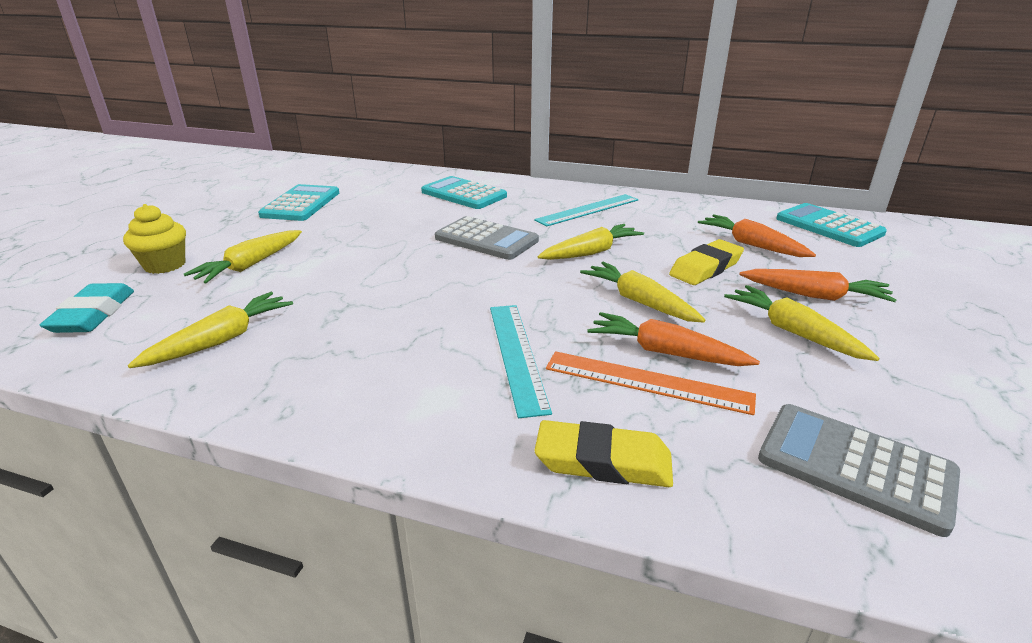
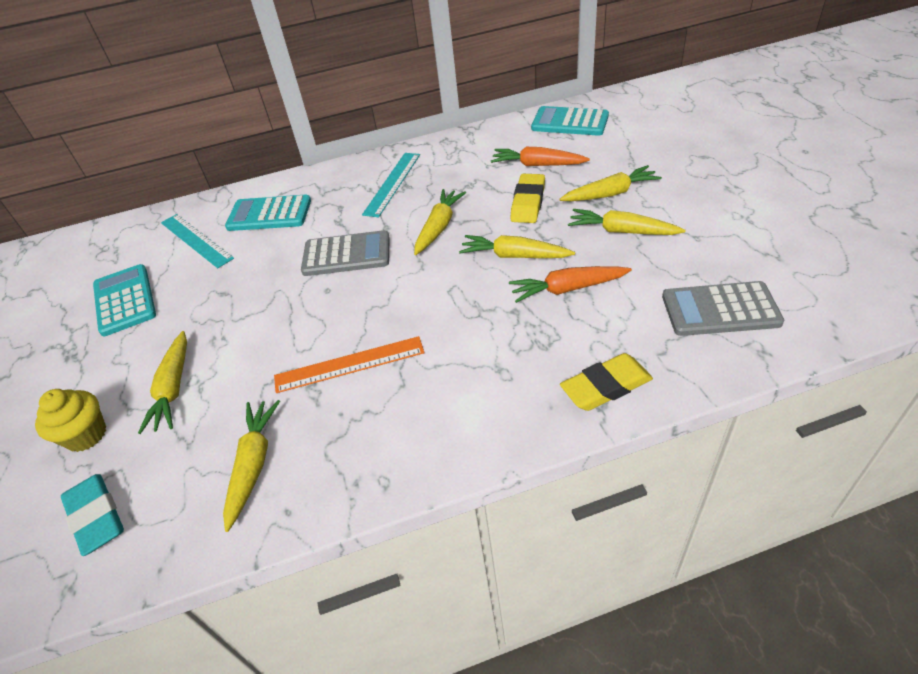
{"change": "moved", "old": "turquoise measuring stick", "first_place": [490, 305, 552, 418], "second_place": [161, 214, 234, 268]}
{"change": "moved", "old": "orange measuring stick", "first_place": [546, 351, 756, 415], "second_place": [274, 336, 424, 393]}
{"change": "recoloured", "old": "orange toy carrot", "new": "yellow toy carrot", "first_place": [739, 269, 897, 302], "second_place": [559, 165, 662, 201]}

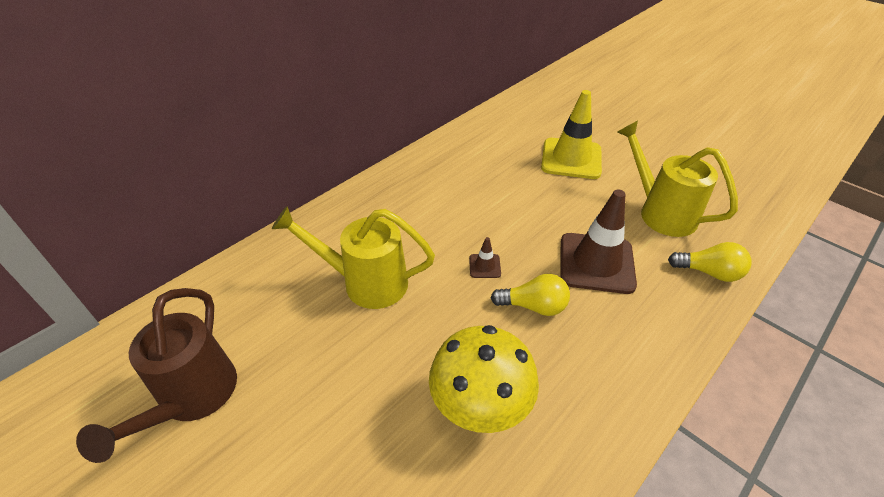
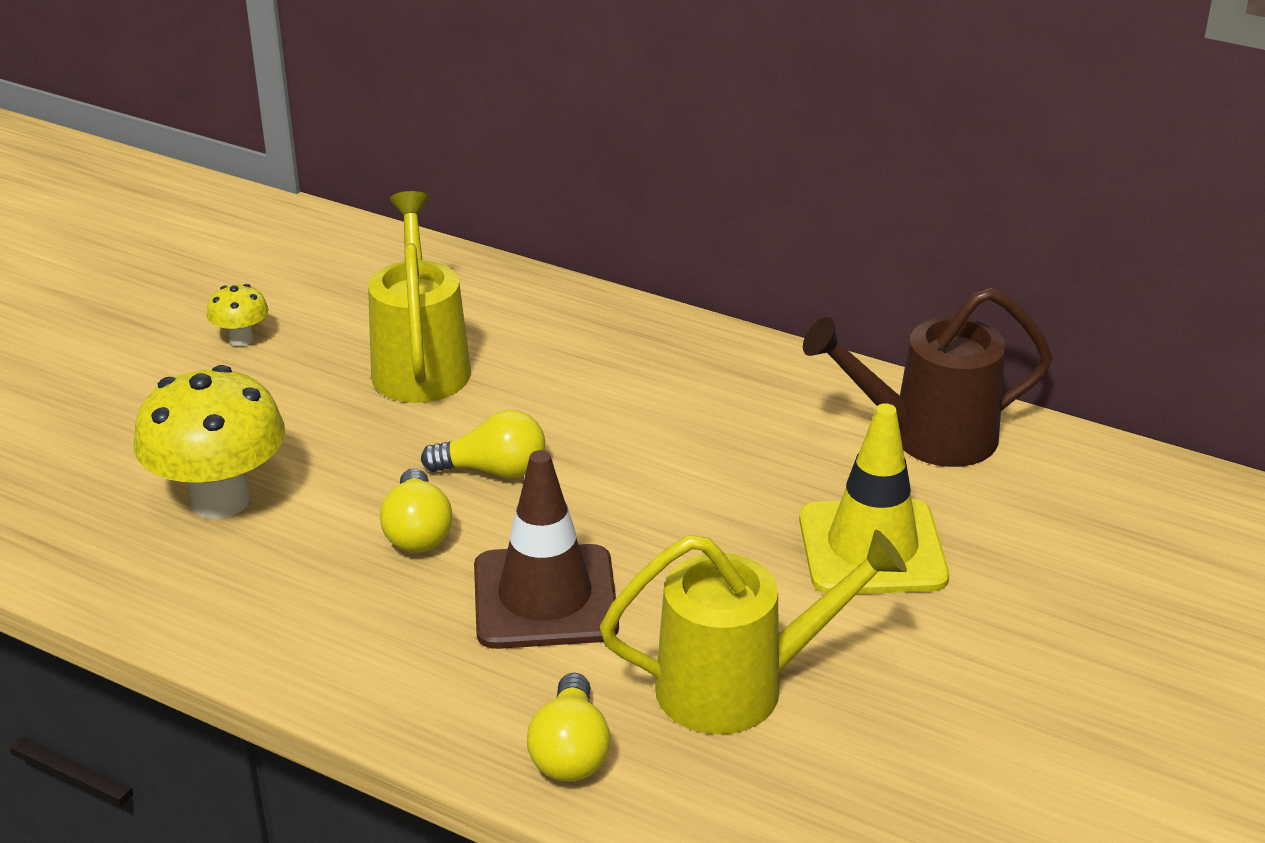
{"change": "added", "new": "yellow fungus", "second_place": [207, 284, 268, 346]}
{"change": "moved", "old": "brown watering can", "first_place": [76, 288, 237, 463], "second_place": [803, 288, 1053, 467]}
{"change": "replaced", "old": "brown road cone", "new": "yellow lightbulb", "first_place": [469, 237, 501, 278], "second_place": [421, 410, 545, 478]}
{"change": "turned", "old": "yellow watering can", "first_place": [617, 120, 738, 237], "second_place": [600, 529, 907, 734], "degrees": 45}

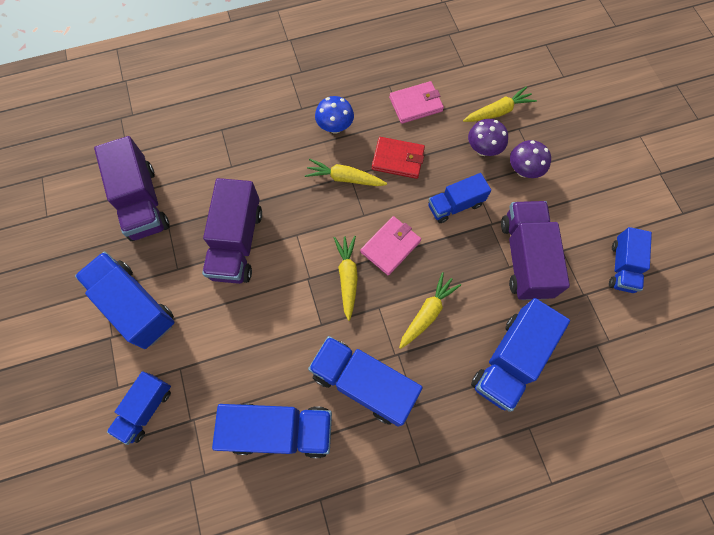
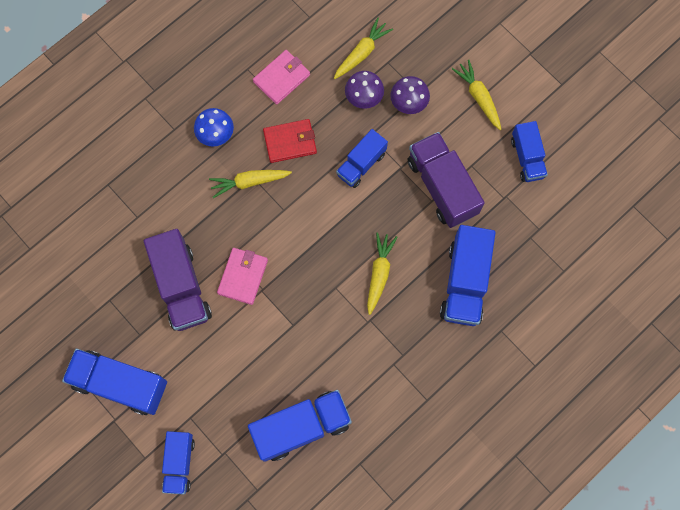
{"change": "removed", "old": "violet toy truck", "first_place": [94, 136, 170, 241]}
{"change": "removed", "old": "blue toy truck", "first_place": [308, 336, 423, 427]}
{"change": "moved", "old": "yellow toy carrot", "first_place": [334, 236, 358, 321], "second_place": [452, 60, 502, 130]}
{"change": "moved", "old": "pink wallet", "first_place": [360, 216, 421, 276], "second_place": [217, 248, 268, 305]}

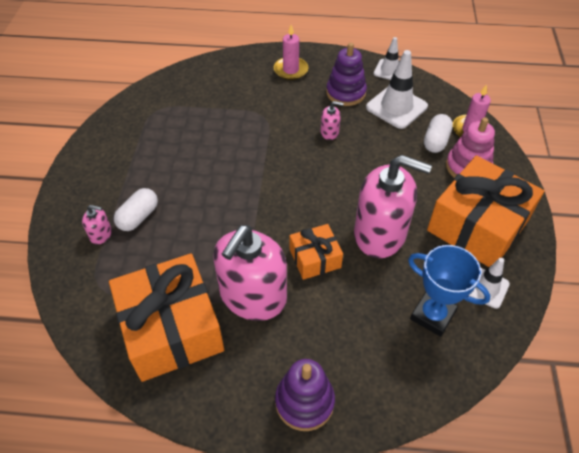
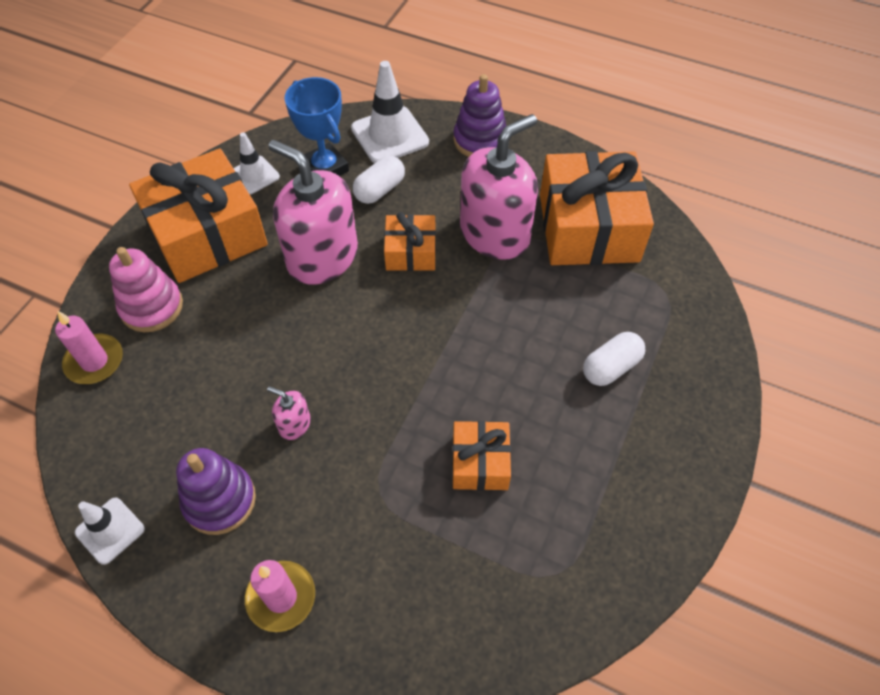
{"change": "removed", "old": "pink soap pump", "first_place": [82, 205, 112, 245]}
{"change": "added", "new": "orange wrapped gift", "second_place": [452, 421, 511, 490]}
{"change": "moved", "old": "snow-white road cone", "first_place": [366, 50, 428, 129], "second_place": [351, 61, 429, 163]}
{"change": "moved", "old": "snow-white capsule", "first_place": [424, 114, 453, 153], "second_place": [353, 156, 405, 204]}

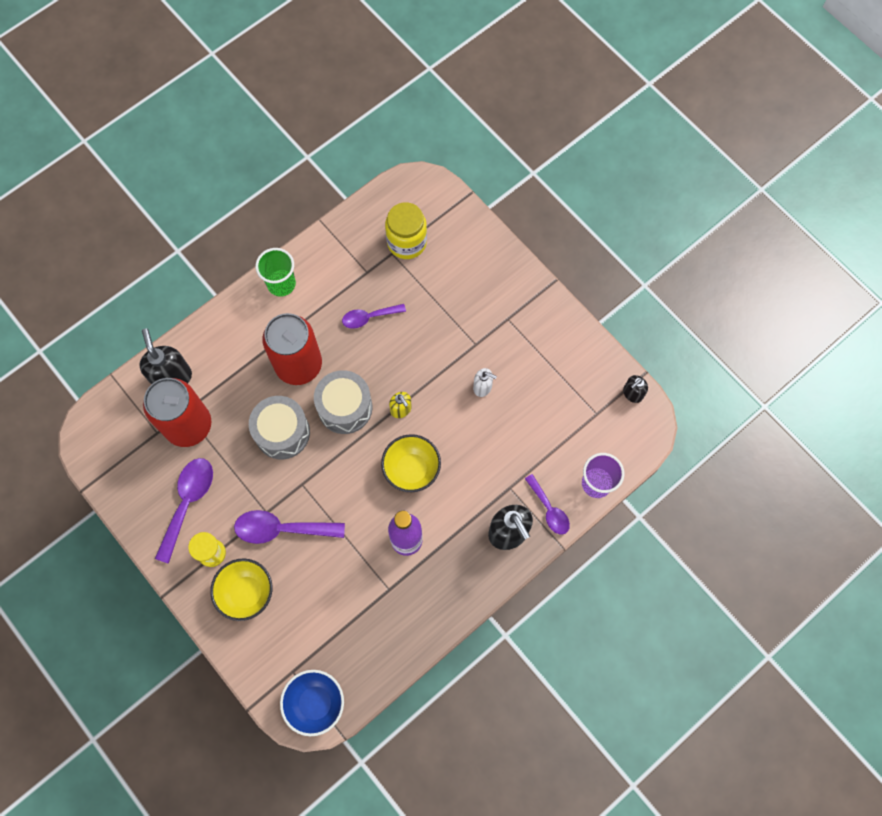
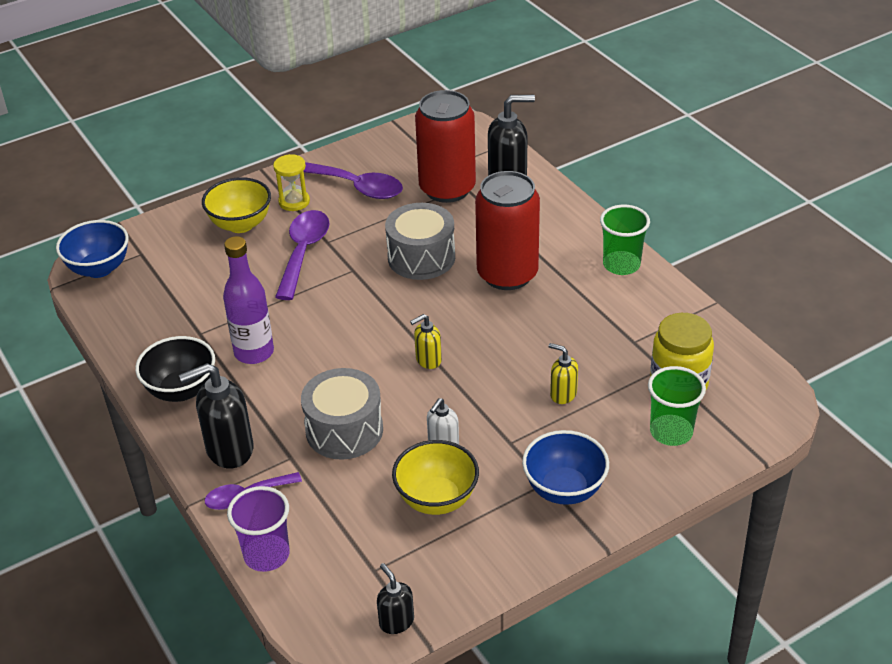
{"change": "removed", "old": "violet teaspoon", "first_place": [342, 304, 406, 329]}
{"change": "added", "new": "jet-black deep dish", "second_place": [135, 336, 215, 402]}
{"change": "added", "new": "blue deep dish", "second_place": [522, 430, 609, 505]}
{"change": "added", "new": "yellow soap pump", "second_place": [549, 343, 578, 404]}
{"change": "added", "new": "emerald beaker", "second_place": [648, 366, 706, 446]}
{"change": "moved", "old": "gray snare drum", "first_place": [314, 370, 372, 434], "second_place": [301, 368, 383, 460]}
{"change": "moved", "old": "yellow deep dish", "first_place": [381, 434, 441, 492], "second_place": [392, 440, 479, 515]}

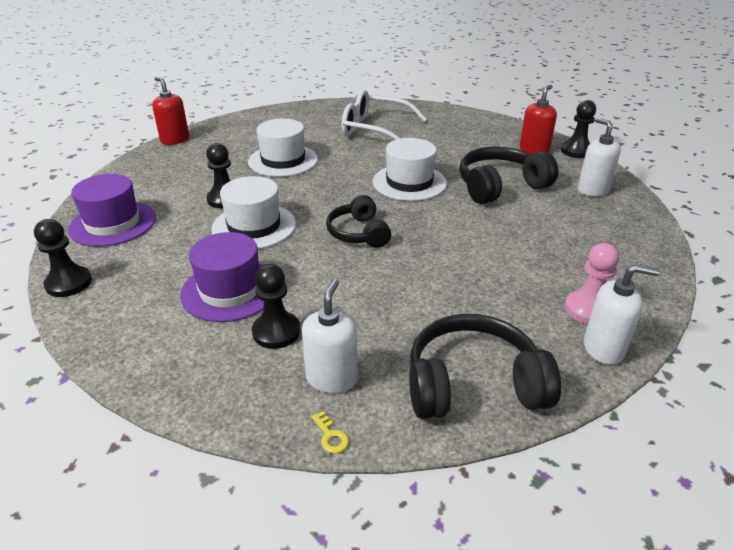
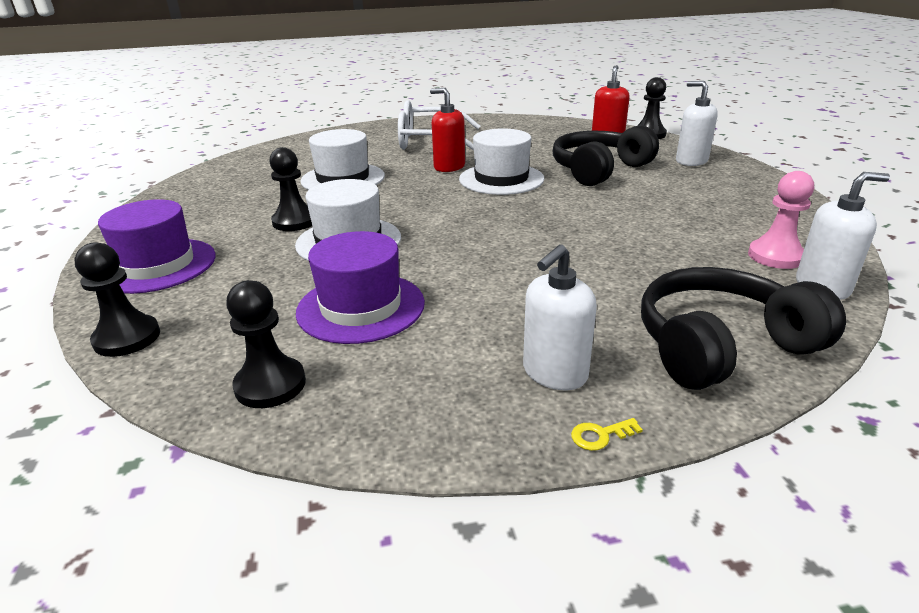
{"change": "removed", "old": "jet-black headset", "first_place": [326, 195, 391, 248]}
{"change": "moved", "old": "crimson soap pump", "first_place": [152, 77, 189, 145], "second_place": [430, 88, 465, 172]}
{"change": "moved", "old": "jet-black game pawn", "first_place": [252, 264, 300, 349], "second_place": [226, 280, 306, 408]}
{"change": "turned", "old": "snow-white soap pump", "first_place": [302, 279, 358, 393], "second_place": [523, 244, 597, 390], "degrees": -135}
{"change": "turned", "old": "yellow latchkey", "first_place": [311, 411, 349, 453], "second_place": [571, 418, 643, 451], "degrees": 120}

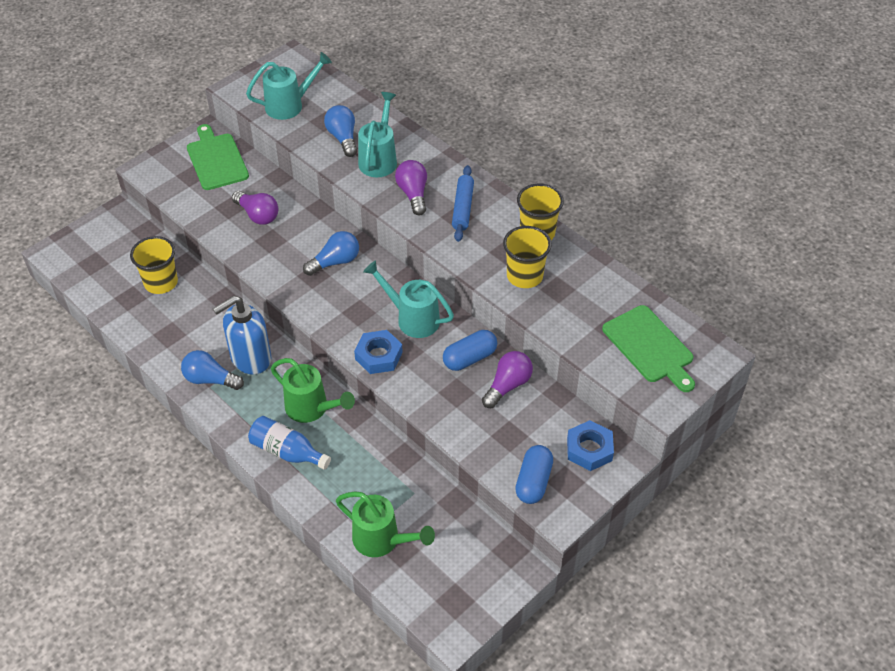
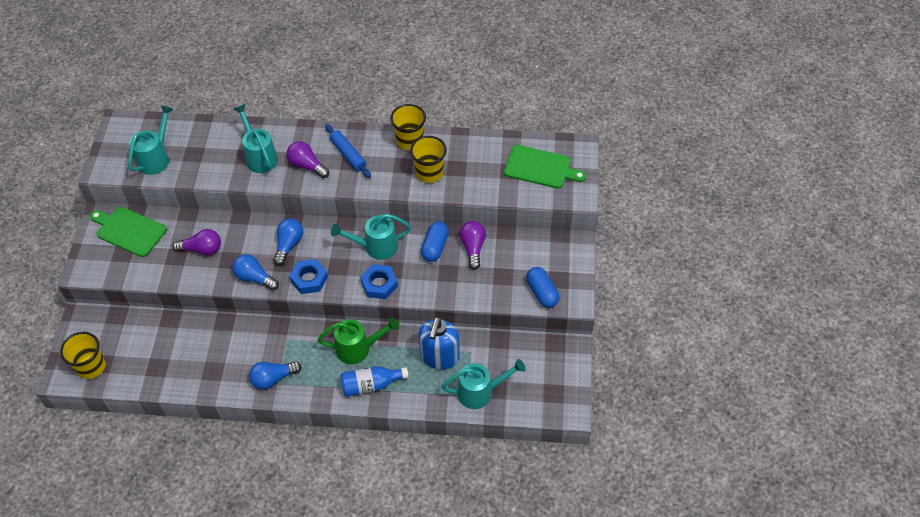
{"change": "moved", "old": "yellow beaker", "first_place": [130, 236, 178, 294], "second_place": [60, 332, 106, 379]}
{"change": "moved", "old": "blue soap pump", "first_place": [213, 296, 271, 375], "second_place": [419, 317, 460, 370]}
{"change": "moved", "old": "blue lightbulb", "first_place": [324, 105, 357, 157], "second_place": [232, 254, 279, 291]}
{"change": "moved", "old": "blue hexagon nut", "first_place": [567, 420, 614, 471], "second_place": [289, 259, 328, 294]}
{"change": "recoloured", "old": "emerald watering can", "new": "turquoise watering can", "first_place": [336, 491, 435, 557], "second_place": [442, 359, 525, 409]}

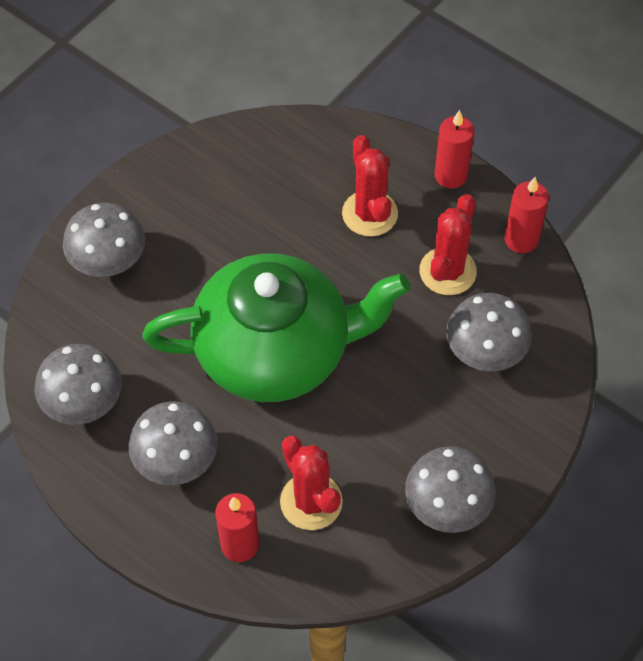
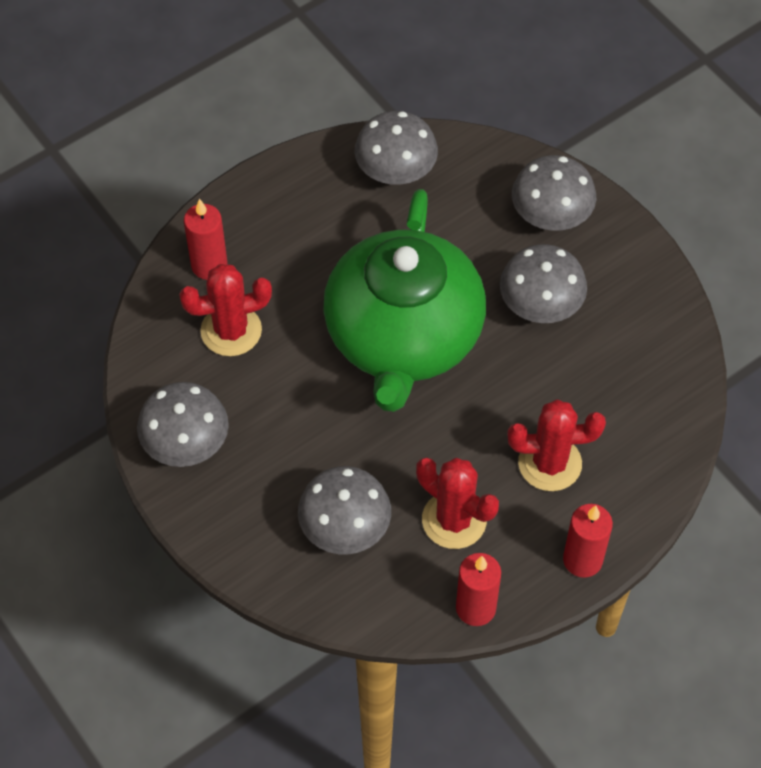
{"change": "moved", "old": "gray fungus", "first_place": [129, 401, 217, 485], "second_place": [500, 244, 587, 323]}

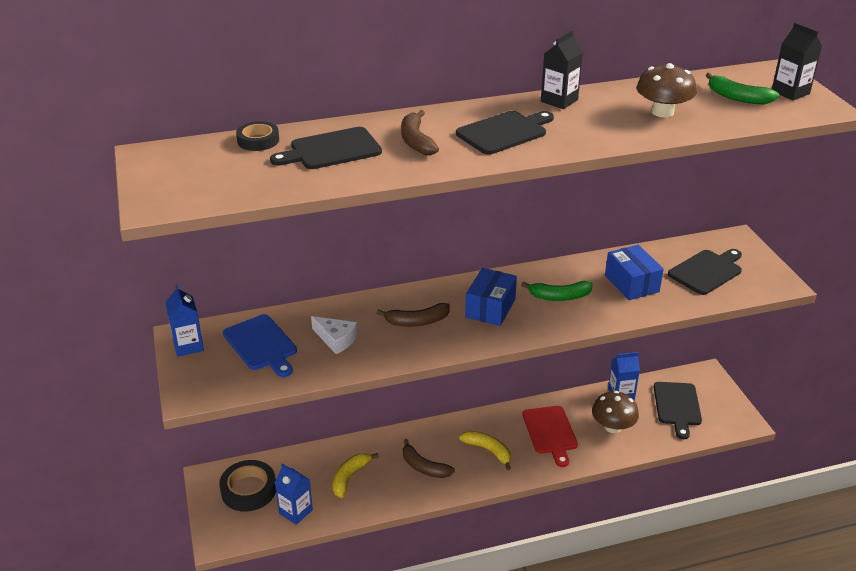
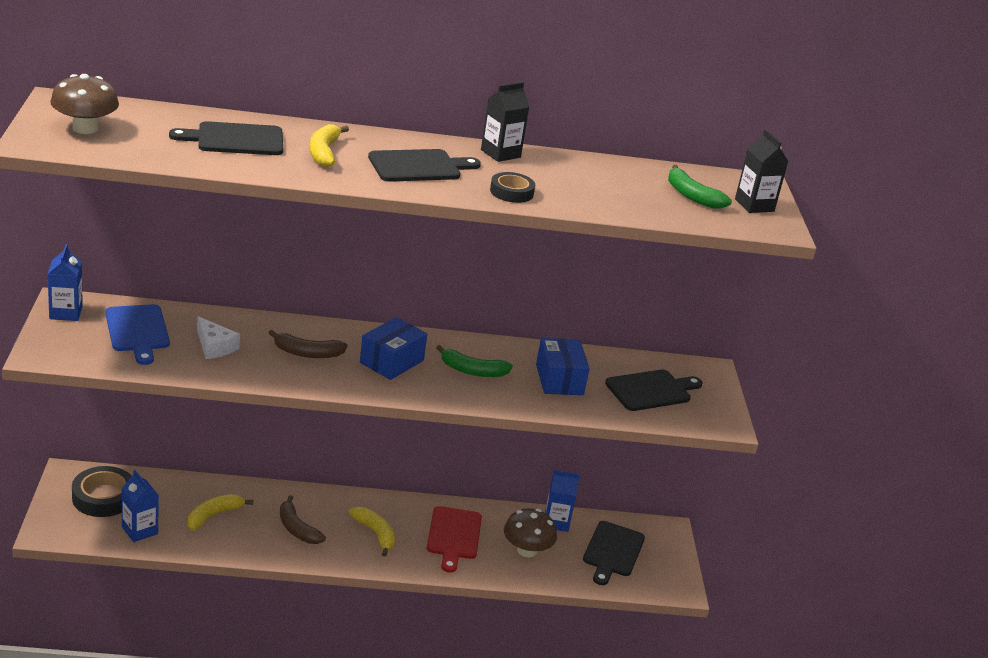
{"change": "moved", "old": "jet-black tape", "first_place": [236, 121, 279, 151], "second_place": [490, 172, 535, 203]}
{"change": "moved", "old": "brown fungus", "first_place": [636, 63, 697, 118], "second_place": [50, 74, 119, 134]}
{"change": "recoloured", "old": "brown banana", "new": "yellow banana", "first_place": [401, 110, 439, 155], "second_place": [310, 124, 349, 167]}

